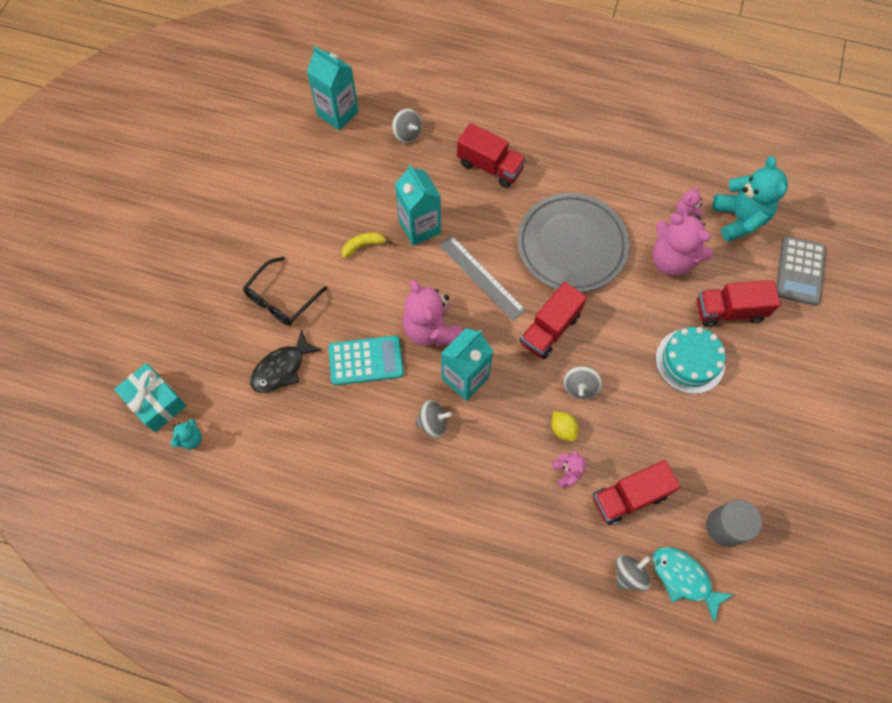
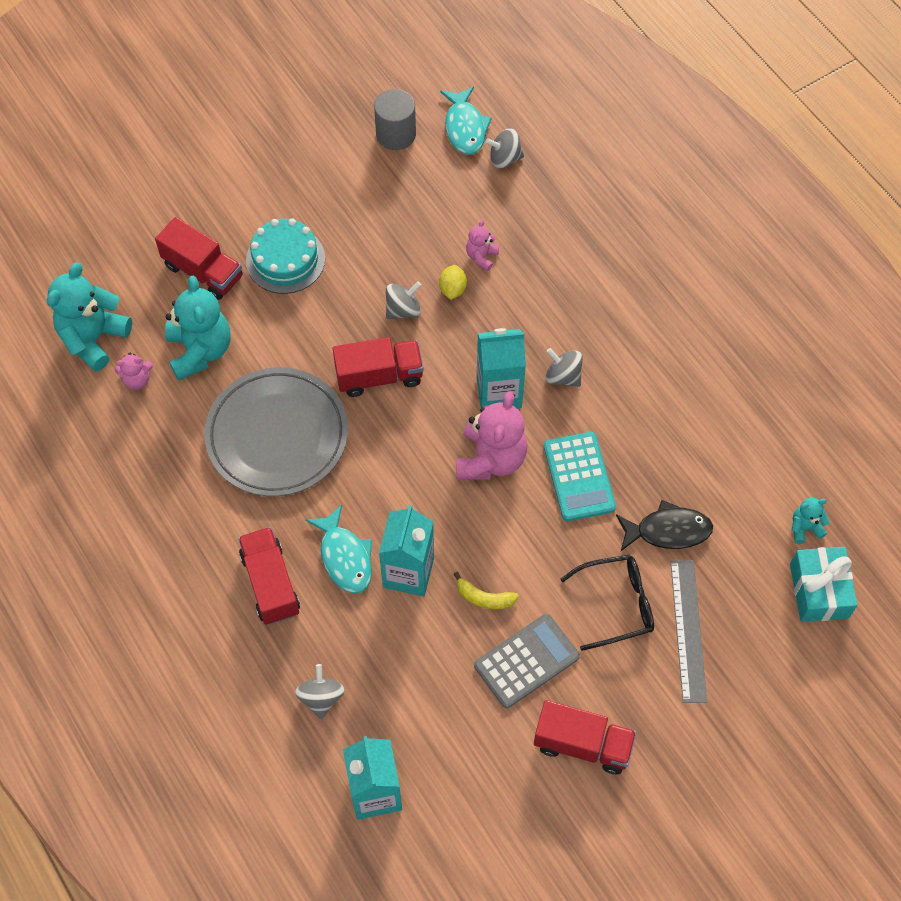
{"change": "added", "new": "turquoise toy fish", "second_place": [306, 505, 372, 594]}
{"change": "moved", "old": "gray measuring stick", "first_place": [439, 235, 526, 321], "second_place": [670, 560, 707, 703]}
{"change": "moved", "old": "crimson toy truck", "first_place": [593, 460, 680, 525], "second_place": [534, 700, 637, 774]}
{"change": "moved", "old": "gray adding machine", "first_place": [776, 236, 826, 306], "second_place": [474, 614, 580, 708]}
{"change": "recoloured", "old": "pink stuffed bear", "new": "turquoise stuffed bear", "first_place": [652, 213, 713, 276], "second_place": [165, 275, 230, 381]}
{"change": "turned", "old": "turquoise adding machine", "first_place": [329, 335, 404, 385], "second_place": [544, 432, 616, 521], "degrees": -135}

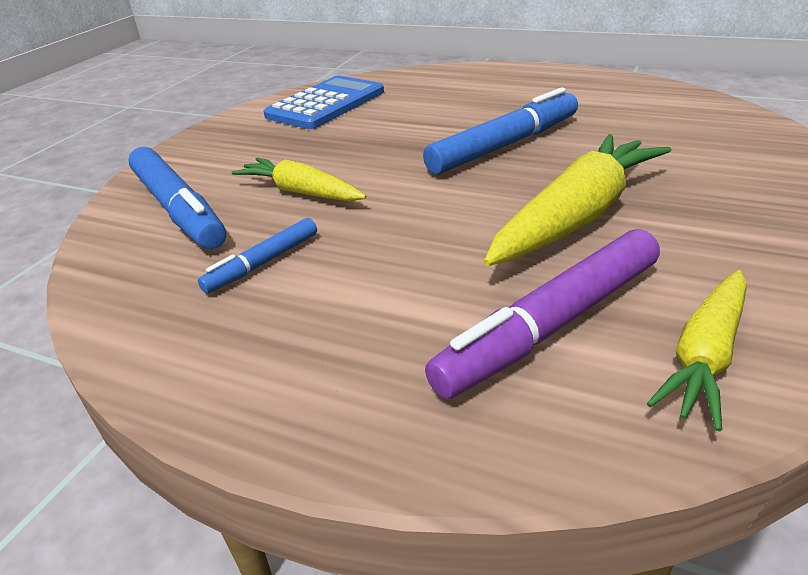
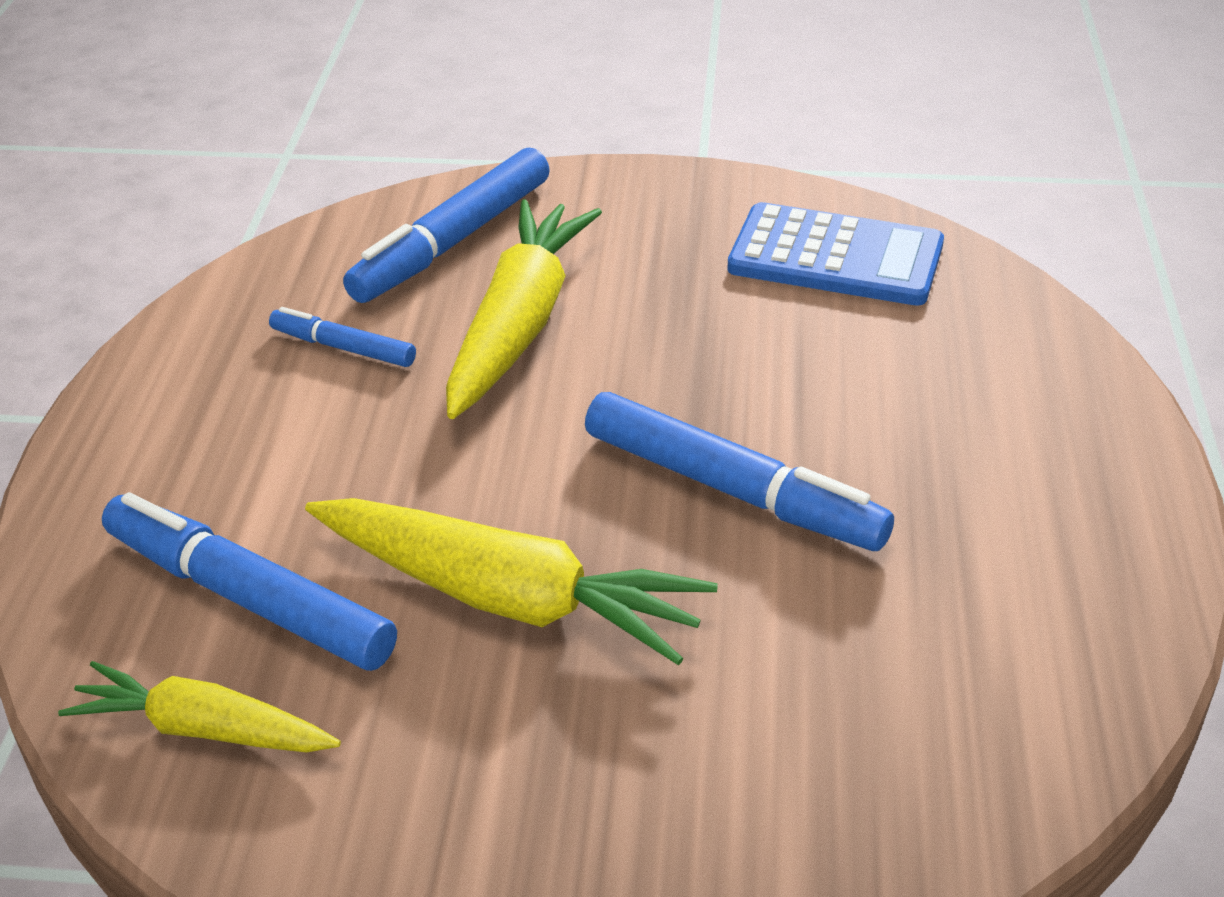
{"change": "recoloured", "old": "violet felt pen", "new": "blue felt pen", "first_place": [425, 229, 660, 399], "second_place": [102, 492, 397, 671]}
{"change": "resized", "old": "yellow toy carrot", "first_place": [231, 157, 367, 201], "second_place": [446, 199, 602, 419], "factor": 1.63}

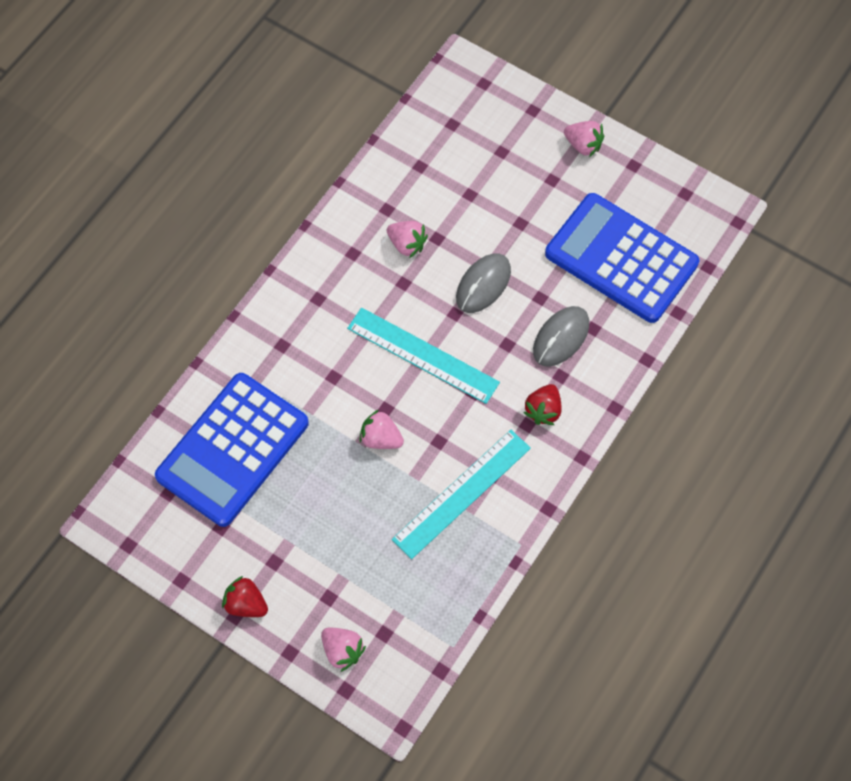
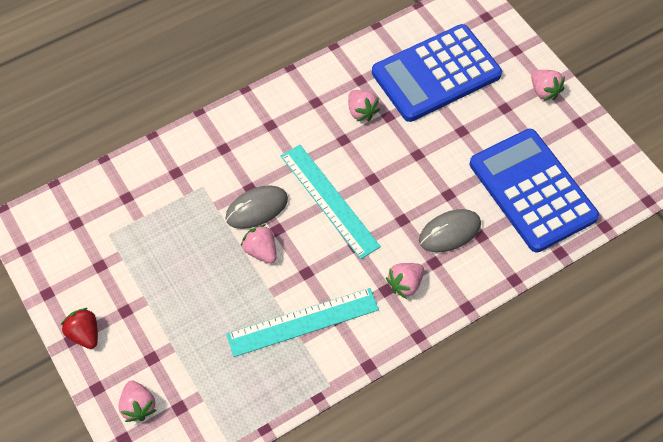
{"change": "moved", "old": "blue adding machine", "first_place": [155, 373, 309, 527], "second_place": [372, 24, 502, 122]}
{"change": "moved", "old": "gray mouse", "first_place": [456, 253, 511, 313], "second_place": [225, 185, 288, 229]}
{"change": "recoloured", "old": "crimson toy strawberry", "new": "pink toy strawberry", "first_place": [523, 384, 562, 425], "second_place": [386, 263, 424, 299]}

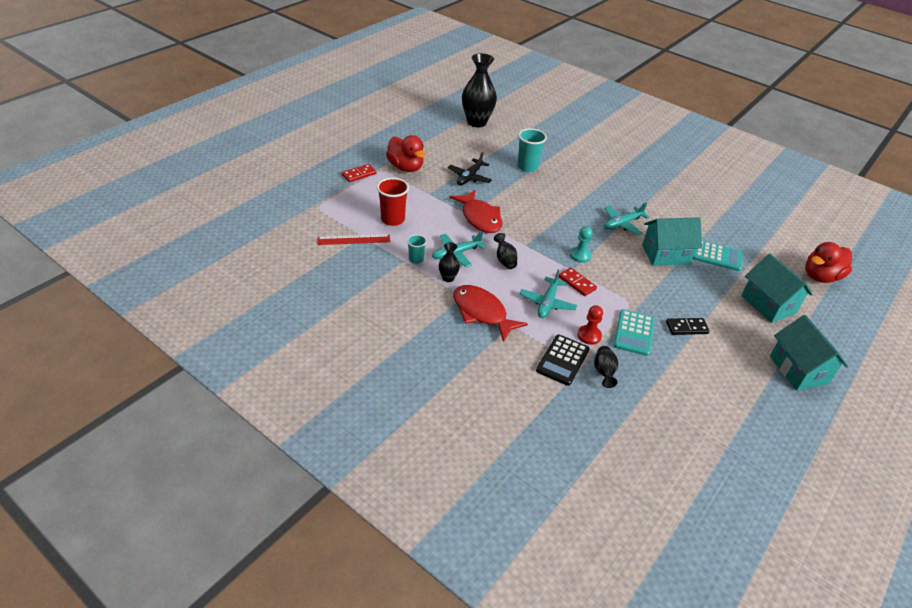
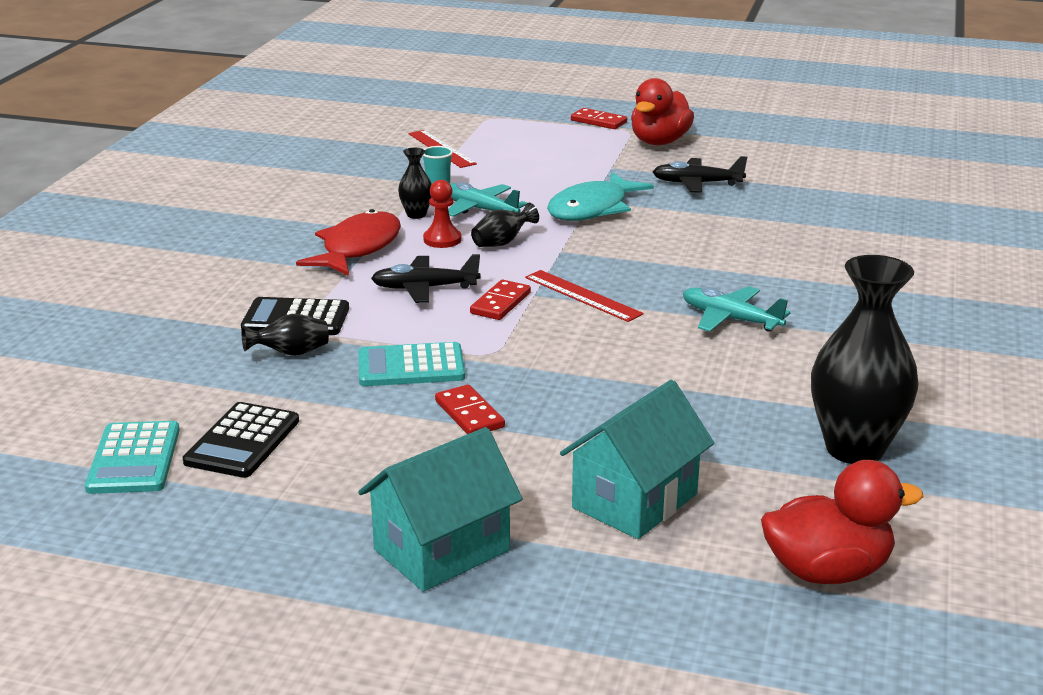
{"change": "removed", "old": "crimson beaker", "first_place": [377, 178, 409, 226]}
{"change": "removed", "old": "turquoise beaker", "first_place": [517, 128, 547, 172]}
{"change": "removed", "old": "turquoise cottage", "first_place": [642, 217, 702, 266]}
{"change": "added", "new": "jet-black adding machine", "second_place": [183, 402, 299, 478]}
{"change": "moved", "old": "jet-black vase", "first_place": [462, 53, 497, 127], "second_place": [811, 255, 919, 464]}
{"change": "moved", "old": "crimson game pawn", "first_place": [577, 305, 603, 345], "second_place": [423, 180, 461, 248]}
{"change": "moved", "old": "turquoise adding machine", "first_place": [693, 241, 743, 271], "second_place": [85, 421, 180, 494]}
{"change": "replaced", "old": "turquoise game pawn", "new": "crimson measuring stick", "first_place": [570, 227, 593, 263], "second_place": [525, 270, 644, 322]}
{"change": "recoloured", "old": "crimson toy fish", "new": "turquoise toy fish", "first_place": [450, 190, 502, 233], "second_place": [547, 172, 654, 221]}
{"change": "recoloured", "old": "turquoise toy plane", "new": "jet-black toy plane", "first_place": [520, 269, 577, 318], "second_place": [371, 254, 481, 303]}
{"change": "recoloured", "old": "jet-black domino tile", "new": "crimson domino tile", "first_place": [666, 318, 710, 335], "second_place": [435, 385, 505, 434]}
{"change": "turned", "old": "crimson duck", "first_place": [805, 242, 852, 283], "second_place": [761, 460, 923, 584], "degrees": 135}

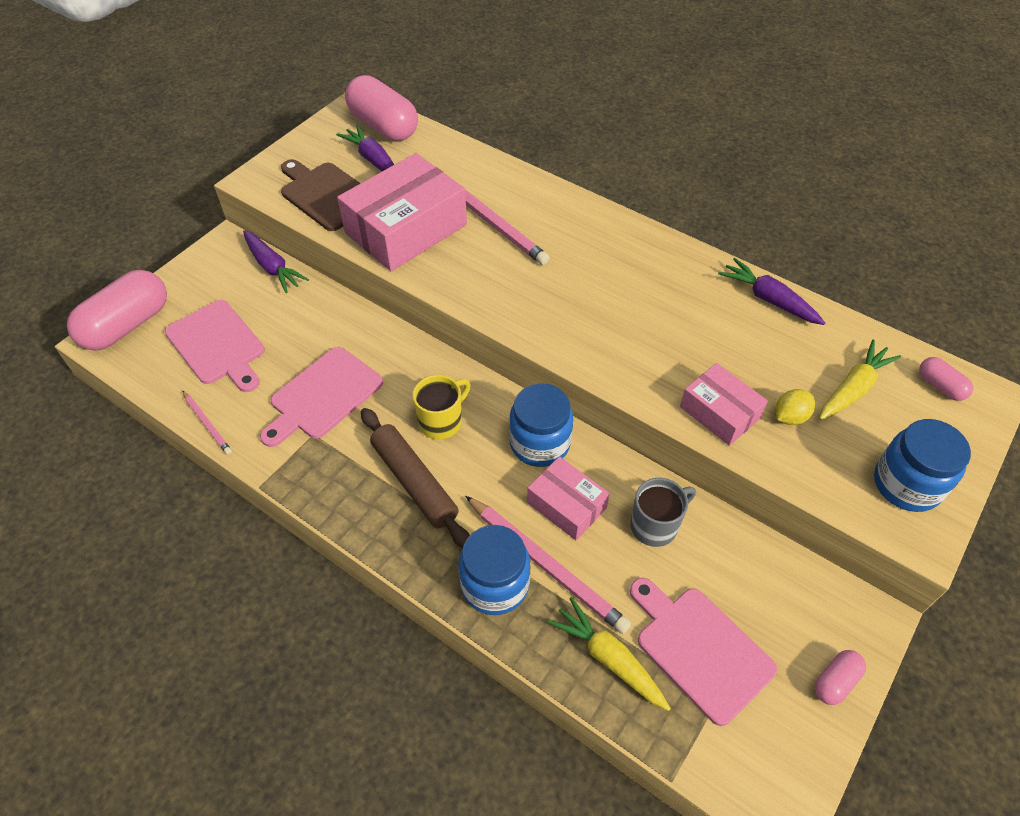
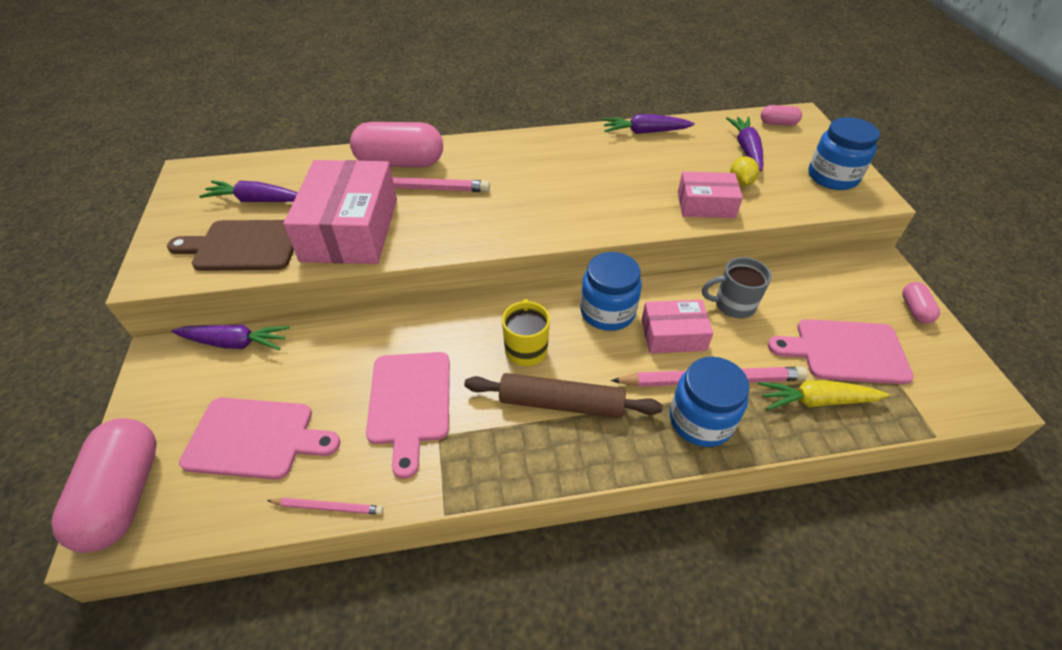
{"change": "moved", "old": "pink capsule", "first_place": [345, 75, 418, 141], "second_place": [350, 122, 443, 167]}
{"change": "recoloured", "old": "yellow toy carrot", "new": "violet toy carrot", "first_place": [819, 340, 901, 420], "second_place": [726, 117, 763, 171]}
{"change": "turned", "old": "gray coffee mug", "first_place": [630, 478, 696, 547], "second_place": [702, 257, 772, 318], "degrees": -105}

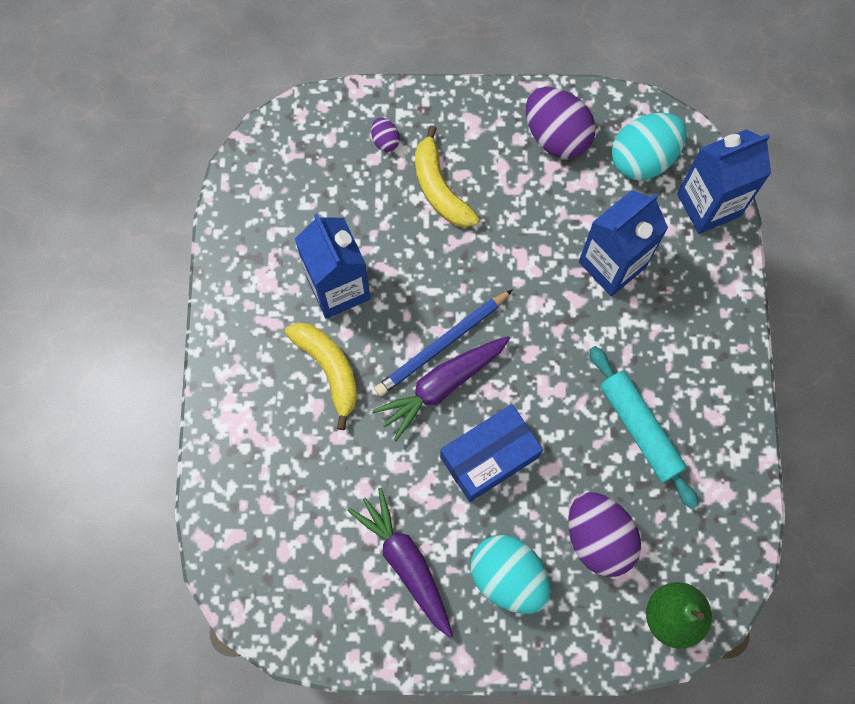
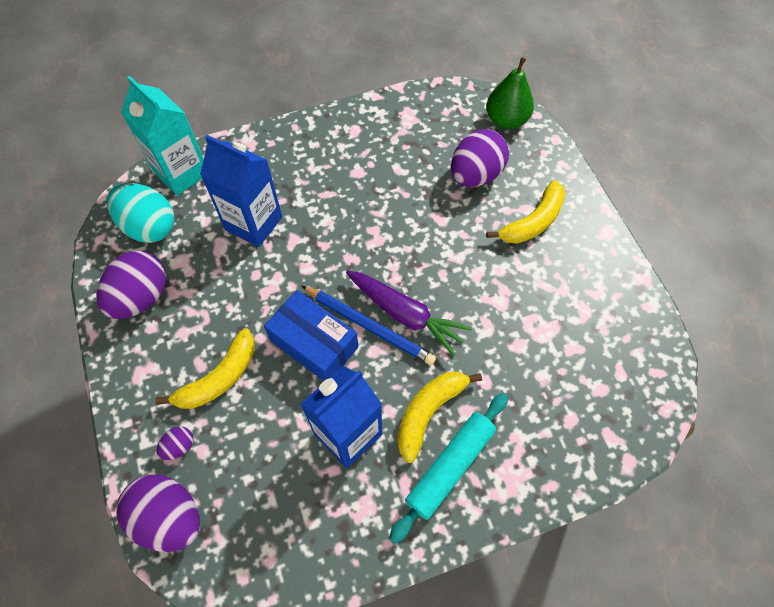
{"change": "removed", "old": "violet toy carrot", "first_place": [347, 488, 453, 638]}
{"change": "added", "new": "violet egg", "second_place": [116, 475, 200, 552]}
{"change": "moved", "old": "blue package", "first_place": [440, 404, 543, 502], "second_place": [264, 290, 358, 381]}
{"change": "moved", "old": "turquoise rolling pin", "first_place": [590, 346, 699, 509], "second_place": [389, 393, 508, 544]}
{"change": "replaced", "old": "turquoise egg", "new": "yellow banana", "first_place": [471, 535, 551, 614], "second_place": [486, 180, 565, 244]}
{"change": "recoloured", "old": "blue juice carton", "new": "turquoise juice carton", "first_place": [677, 129, 771, 234], "second_place": [121, 76, 204, 196]}

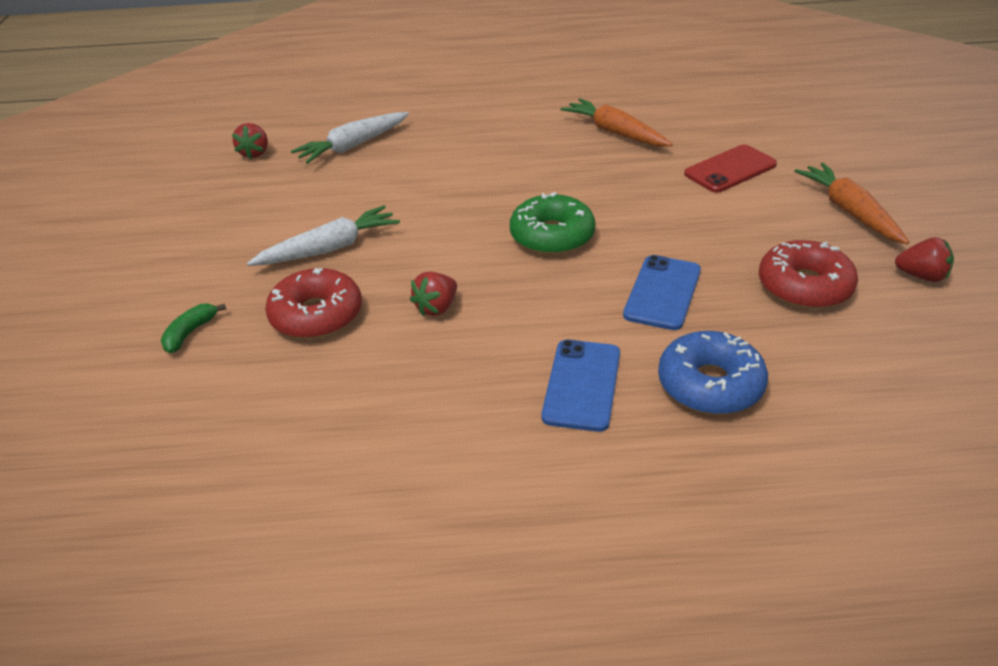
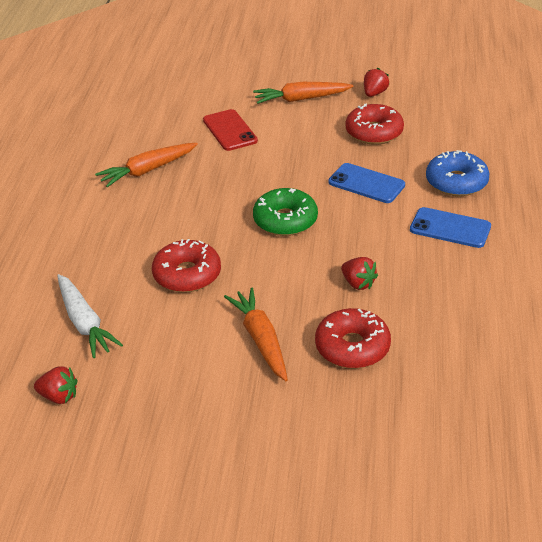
{"change": "removed", "old": "emerald banana", "first_place": [161, 303, 226, 353]}
{"change": "added", "new": "crimson donut", "second_place": [152, 239, 221, 293]}
{"change": "recoloured", "old": "snow-white toy carrot", "new": "orange toy carrot", "first_place": [247, 205, 400, 266], "second_place": [224, 288, 288, 381]}

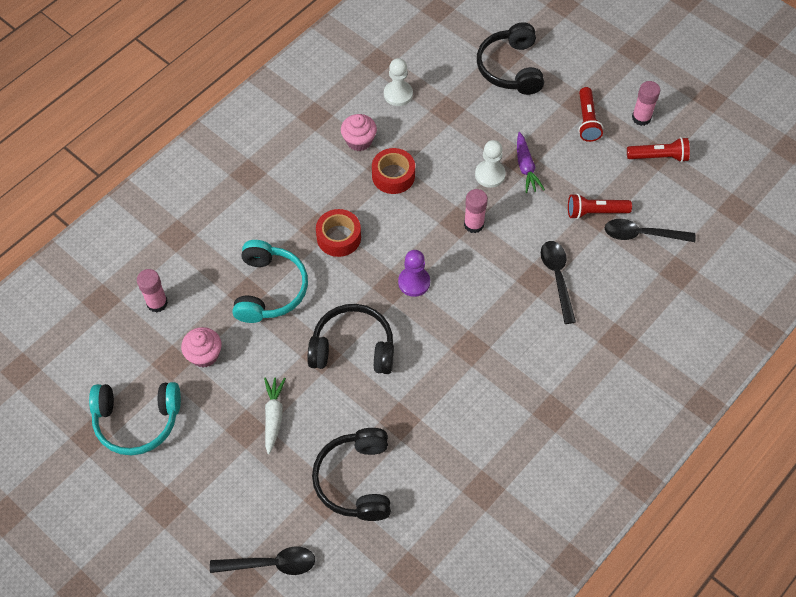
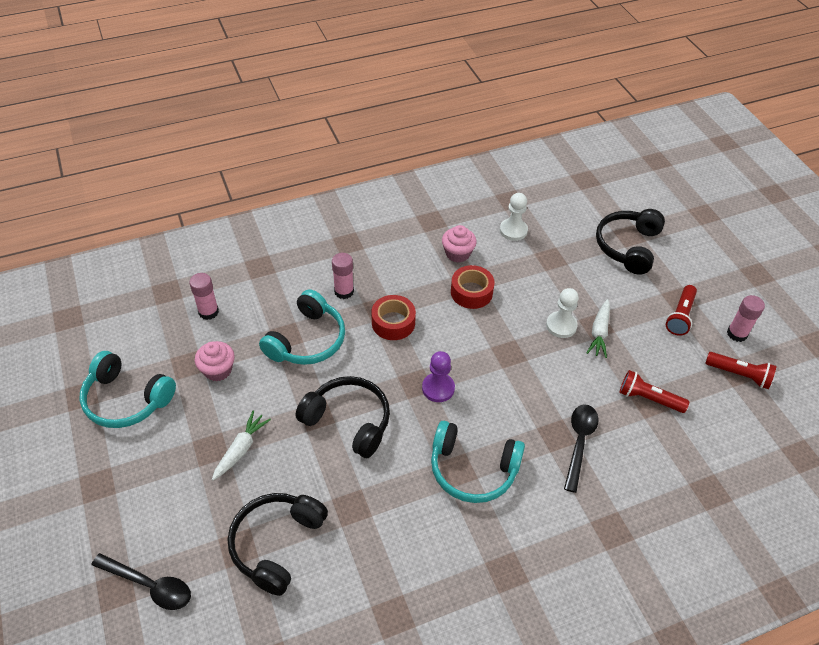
{"change": "removed", "old": "jet-black teaspoon", "first_place": [605, 219, 696, 242]}
{"change": "added", "new": "turquoise headset", "second_place": [431, 421, 525, 503]}
{"change": "moved", "old": "pink stick of glue", "first_place": [464, 189, 488, 233], "second_place": [332, 253, 354, 299]}
{"change": "recoloured", "old": "violet toy carrot", "new": "snow-white toy carrot", "first_place": [517, 132, 545, 193], "second_place": [587, 299, 610, 358]}

